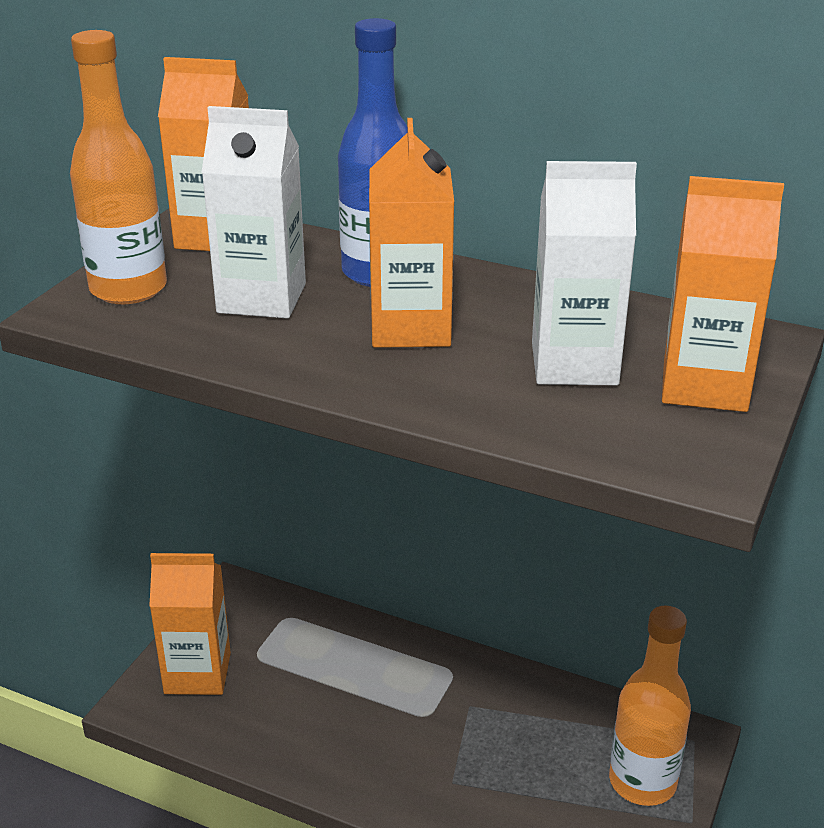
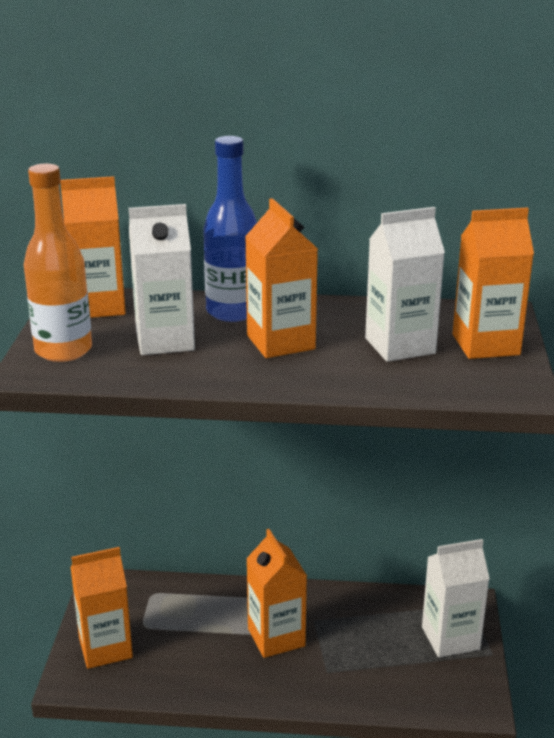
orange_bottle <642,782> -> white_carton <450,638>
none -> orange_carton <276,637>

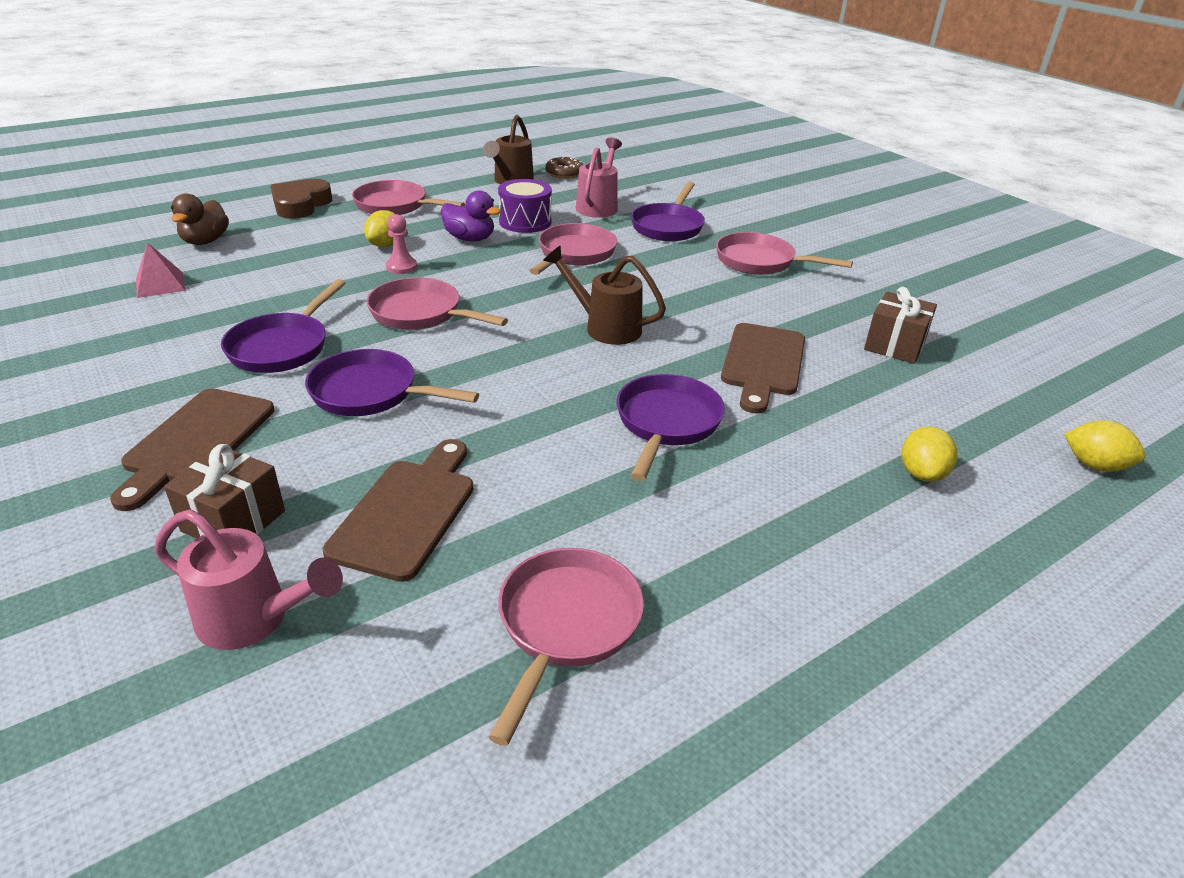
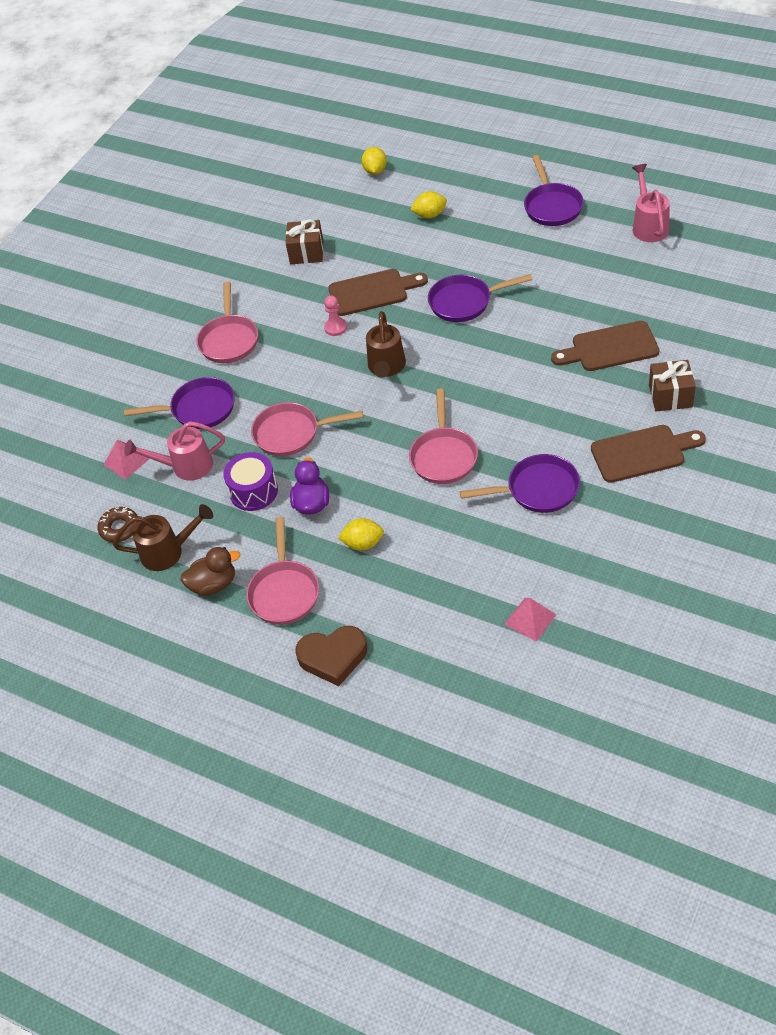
brown_duck <205,241> -> brown_duck <213,584>, relocated
pink_pawn <401,267> -> pink_pawn <335,327>, relocated
purple_pan <370,393> -> purple_pan <552,206>, relocated
pink_watering_can <253,619> -> pink_watering_can <649,226>, relocated
pink_pan <566,624> -> none
none -> pink_pyramid <126,461>

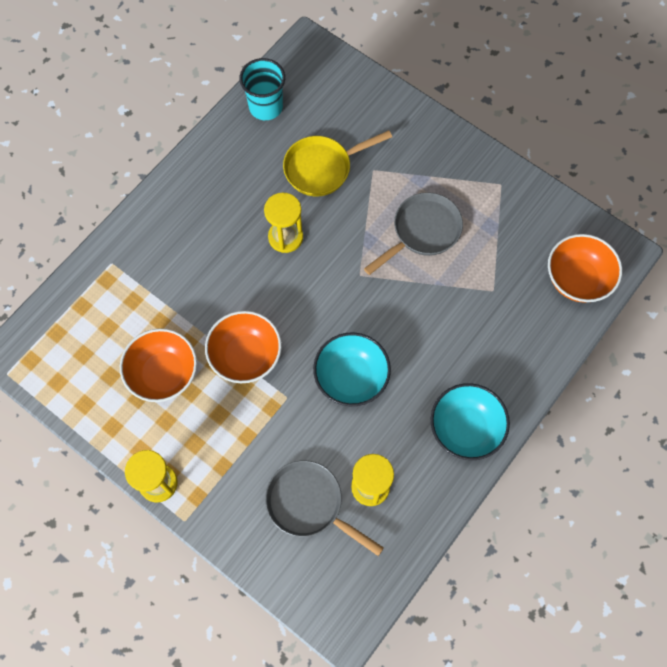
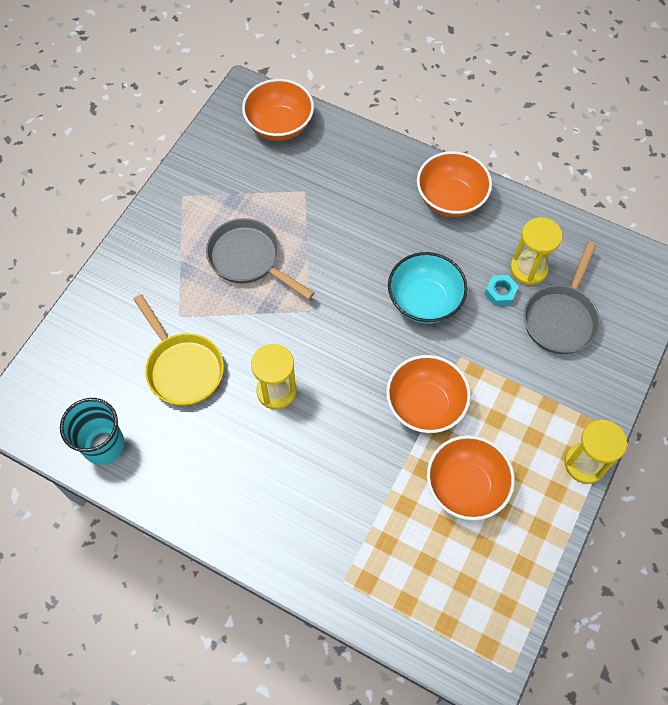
turquoise_bowl <465,428> -> orange_bowl <450,199>
none -> turquoise_nut <500,292>

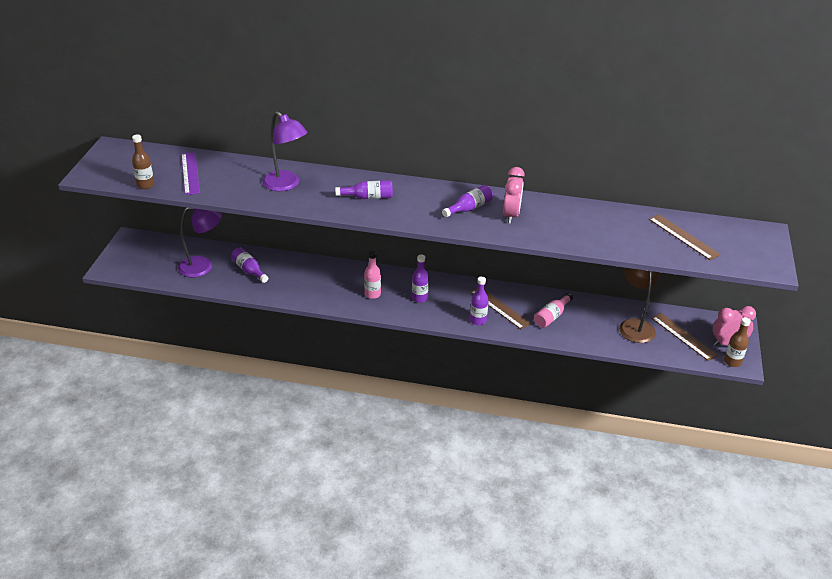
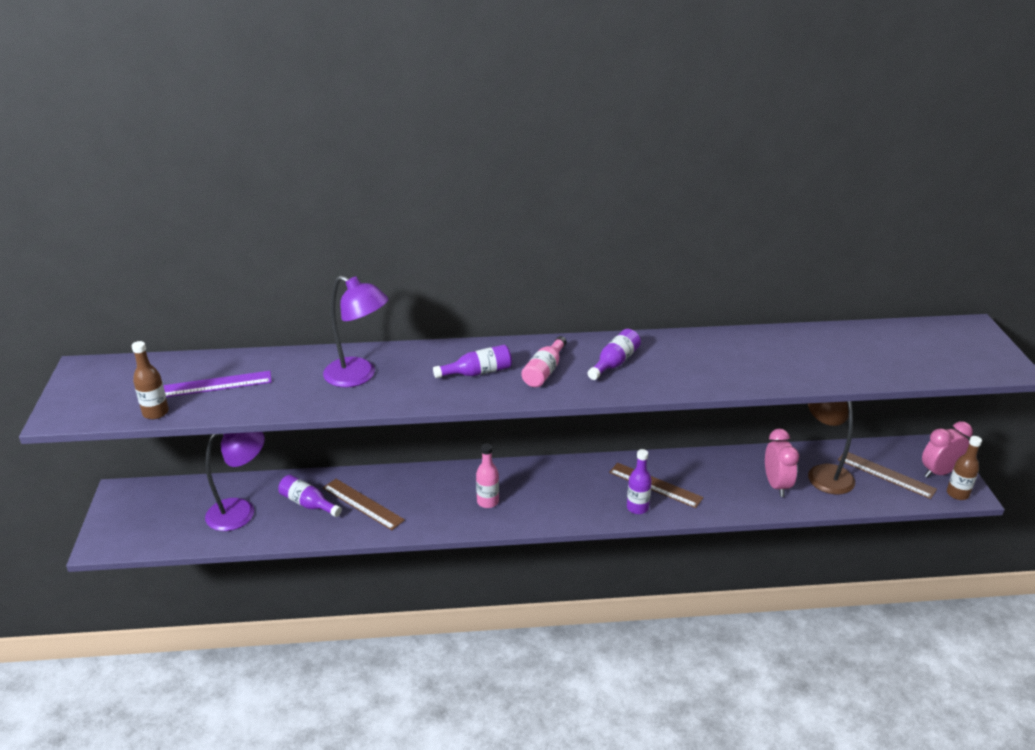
purple_ruler <190,173> -> purple_ruler <215,385>, 75 degrees counterclockwise
pink_clock <511,215> -> pink_clock <776,485>, relocated
brown_ruler <683,237> -> brown_ruler <363,504>, relocated
purple_bottle <419,298> -> none
pink_bottle <551,316> -> pink_bottle <544,371>, relocated

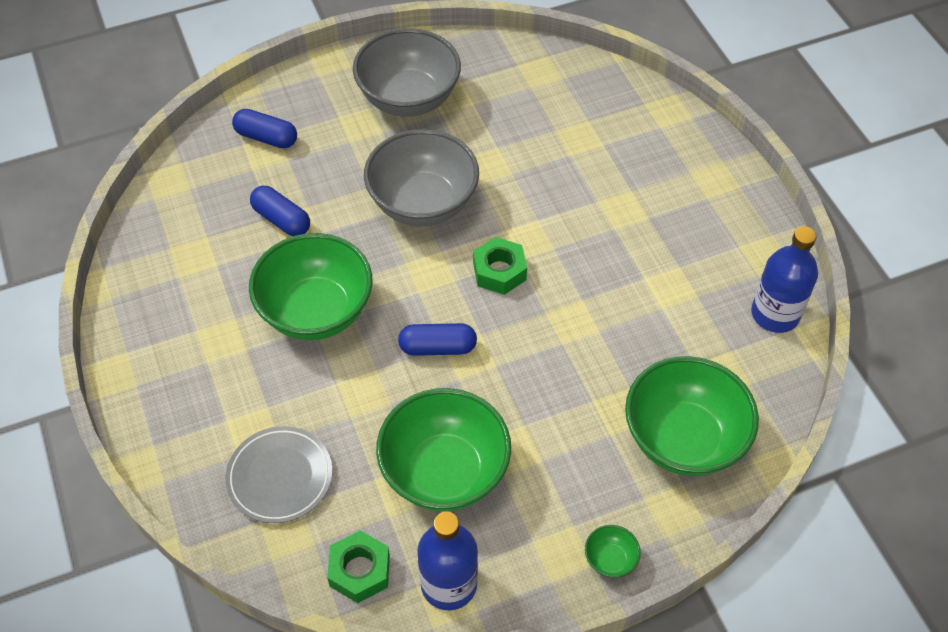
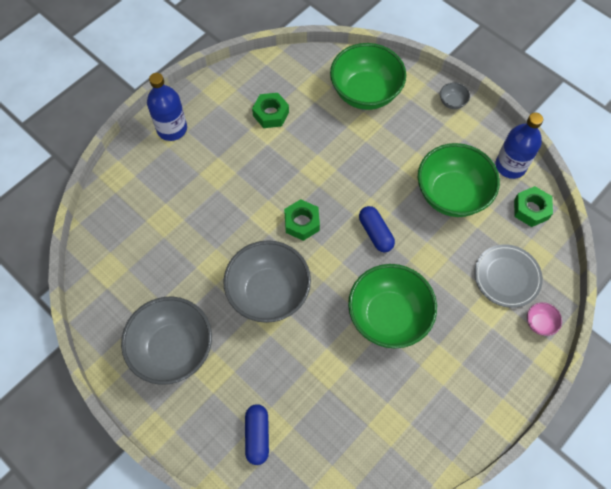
blue_capsule <281,220> -> none
blue_bottle <775,314> -> blue_bottle <172,129>, relocated
green_bowl <610,559> -> grey_bowl <452,102>
none -> green_nut <271,114>
none -> pink_bowl <539,323>

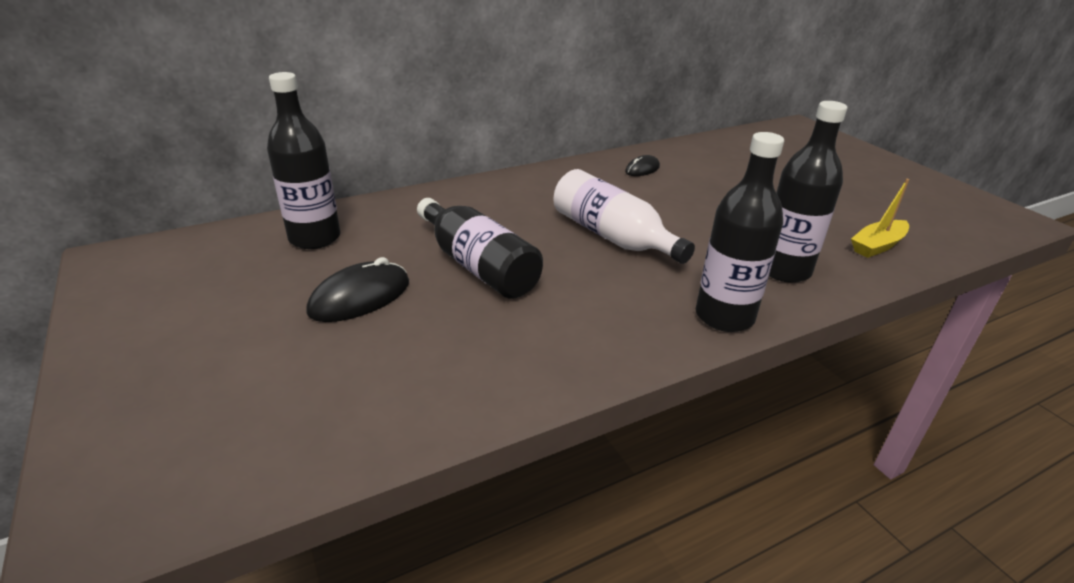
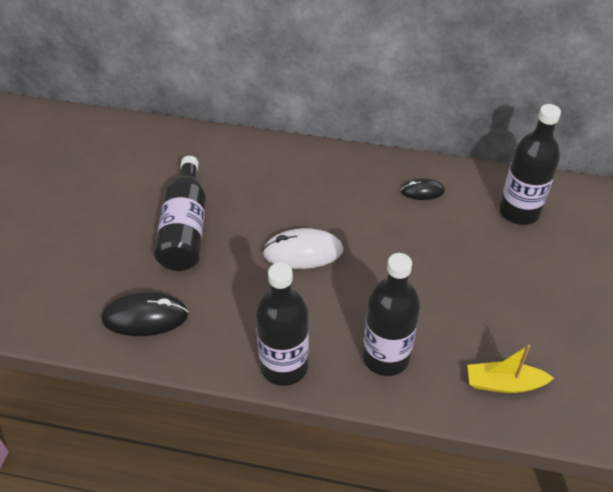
black_bottle <315,238> -> black_bottle <519,211>, relocated
white_bottle <612,237> -> white_mouse <303,252>
black_mouse <360,297> -> black_mouse <145,317>, relocated

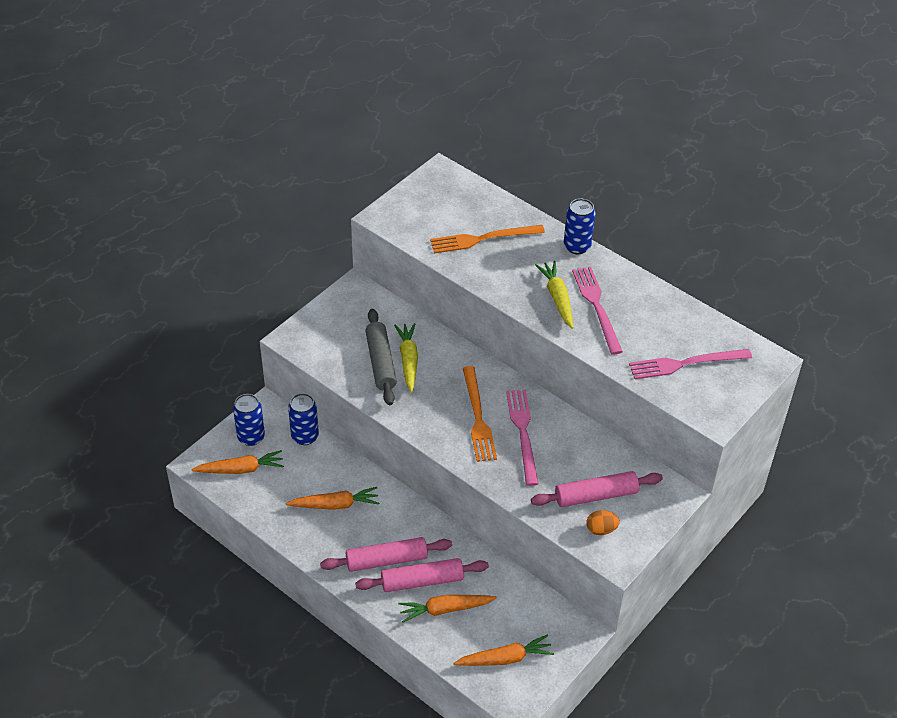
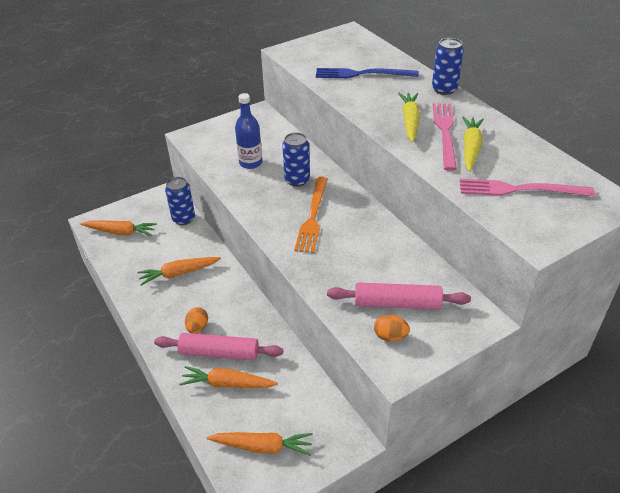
orange_fork <483,239> -> blue_fork <362,74>
grey_rolling_pin <381,362> -> blue_bottle <250,163>
yellow_carrot <408,360> -> yellow_carrot <470,148>, relocated
pink_fork <523,433> -> none
blue_can <251,437> -> blue_can <297,180>, relocated
orange_carrot <335,505> -> orange_carrot <179,273>, 150 degrees clockwise
pink_rolling_pin <386,560> -> orange_egg <197,327>

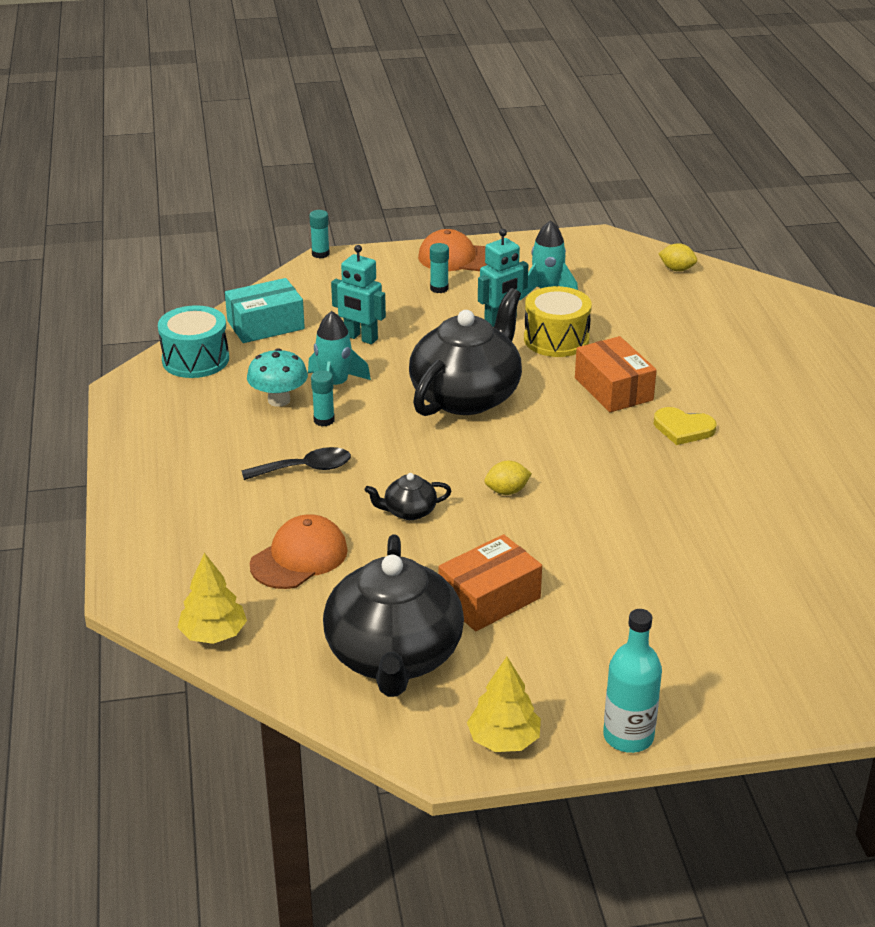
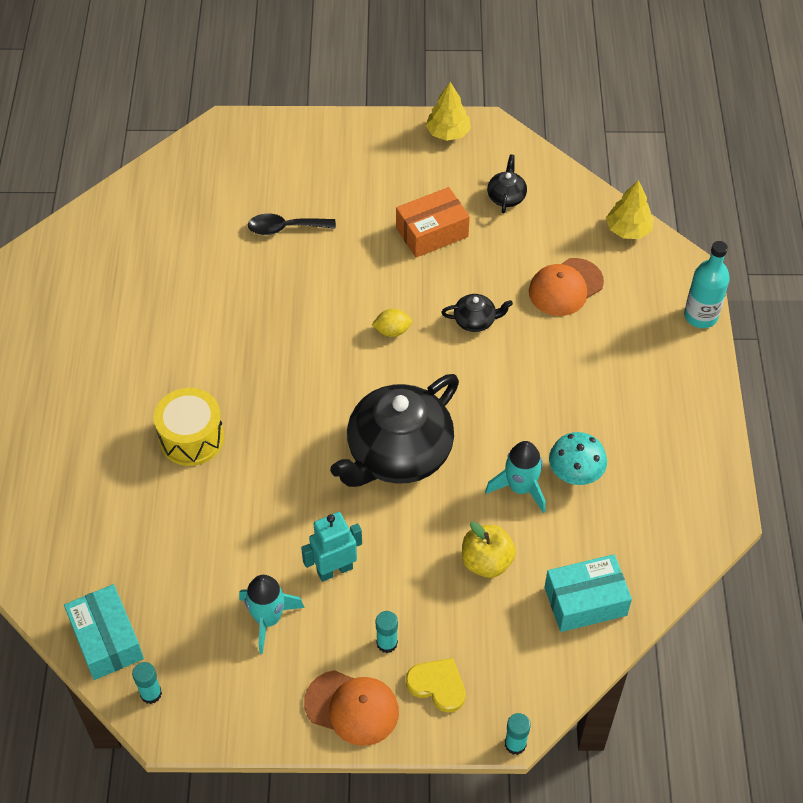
yellow_lemon <677,269> -> turquoise_box <107,640>
turquoise_robot <360,338> -> yellow_apple <486,562>
yellow_drum <556,339> -> yellow_drum <191,438>, relocated
turquoise_drum <195,359> -> none
orange_box <613,389> -> none
turquoise_glue_stick <324,420> -> turquoise_glue_stick <151,694>, relocated
yellow_heart <683,428> -> yellow_heart <437,685>, relocated
black_spoon <305,469> -> black_spoon <285,228>, relocated
black_teapot <394,656> -> black_teapot <506,197>, x0.42
turquoise_bottle <628,736> -> turquoise_bottle <700,316>, relocated

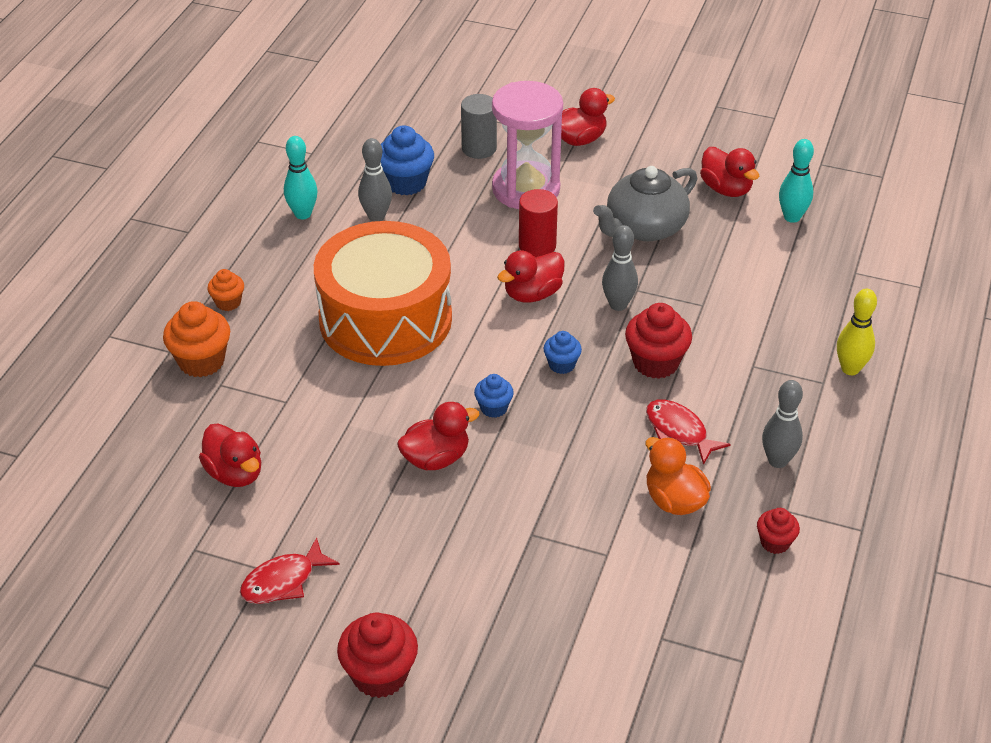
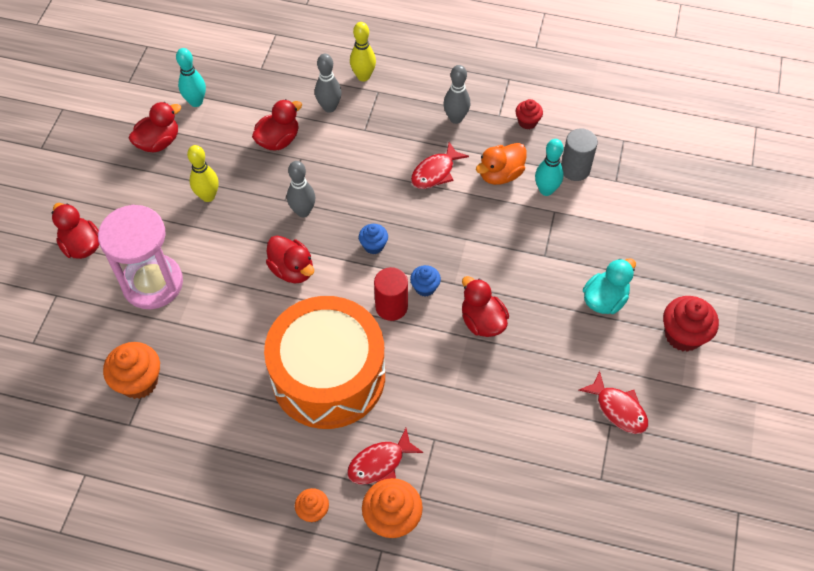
grey_cylinder <479,148> -> grey_cylinder <575,169>, relocated
blue_cupcake <406,183> -> orange_cupcake <139,381>
turquoise_bowling_pin <303,214> -> turquoise_bowling_pin <546,190>, relocated
grey_bowling_pin <376,216> -> grey_bowling_pin <329,107>, relocated
grey_teapot <644,228> -> yellow_bowling_pin <208,196>
red_cylinder <537,246> -> red_cylinder <391,307>, relocated
red_cupcake <655,363> -> none
red_duck <235,473> -> red_duck <278,140>, relocated
none -> turquoise_duck <604,300>
none -> red_fish <380,463>

